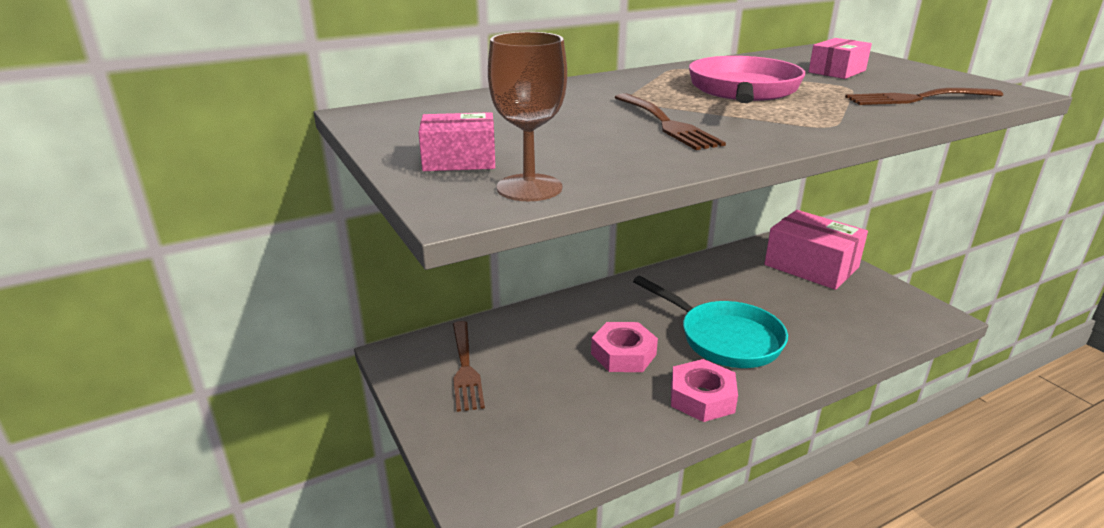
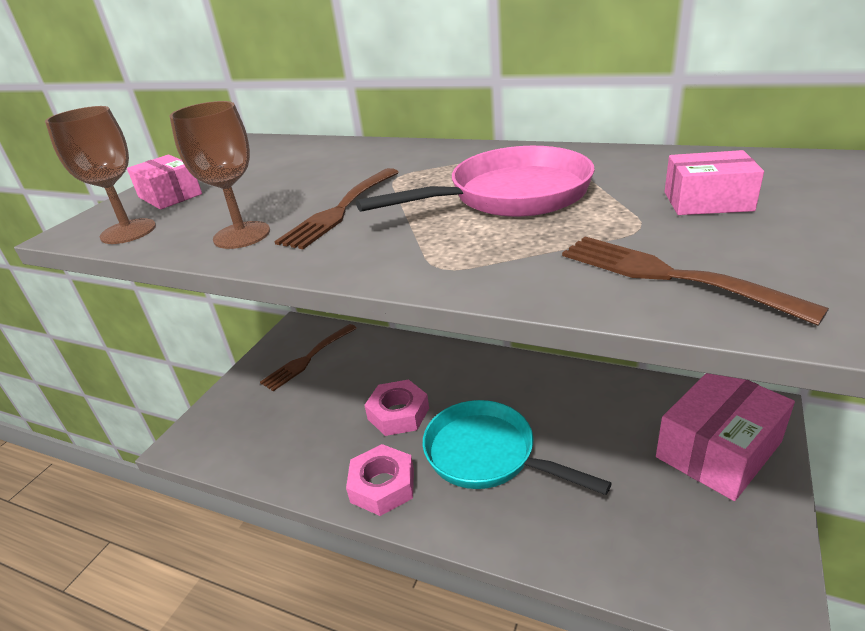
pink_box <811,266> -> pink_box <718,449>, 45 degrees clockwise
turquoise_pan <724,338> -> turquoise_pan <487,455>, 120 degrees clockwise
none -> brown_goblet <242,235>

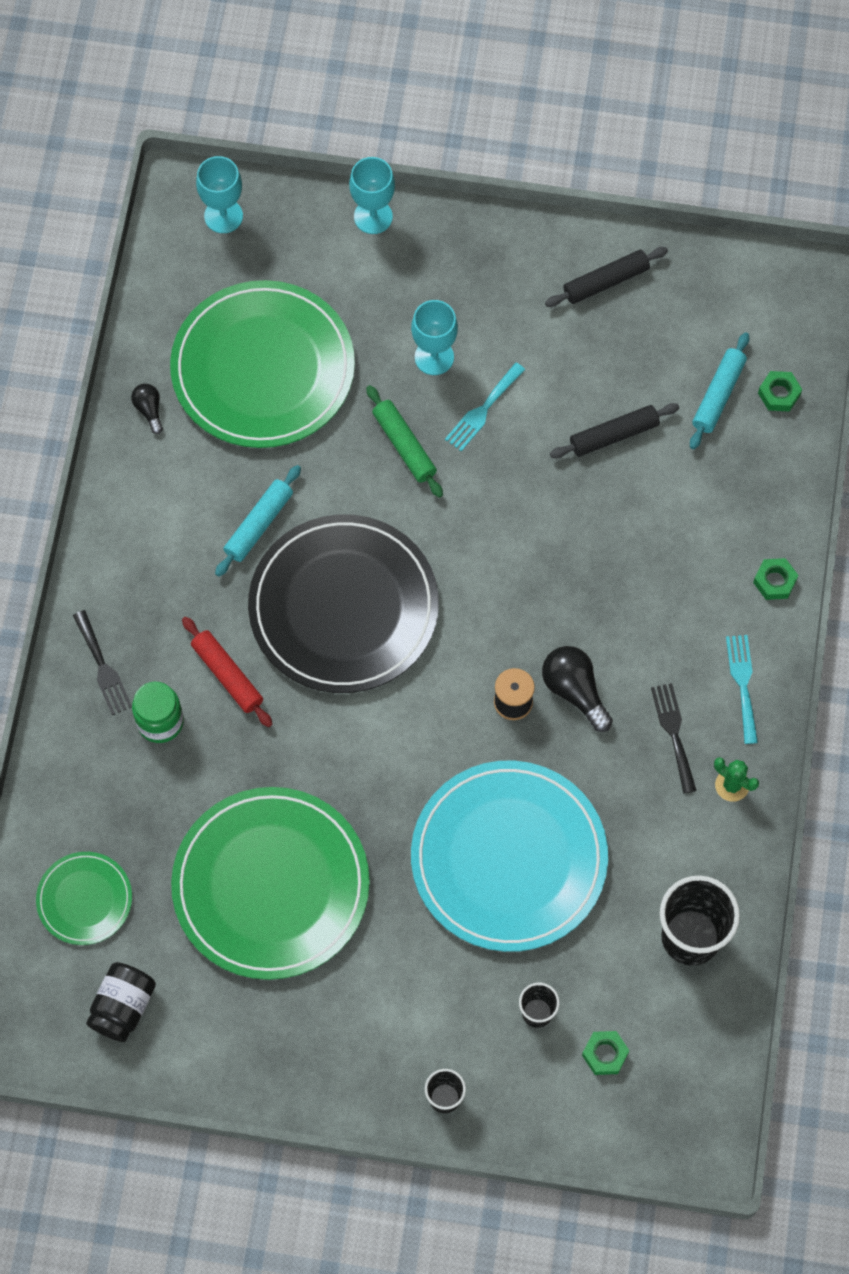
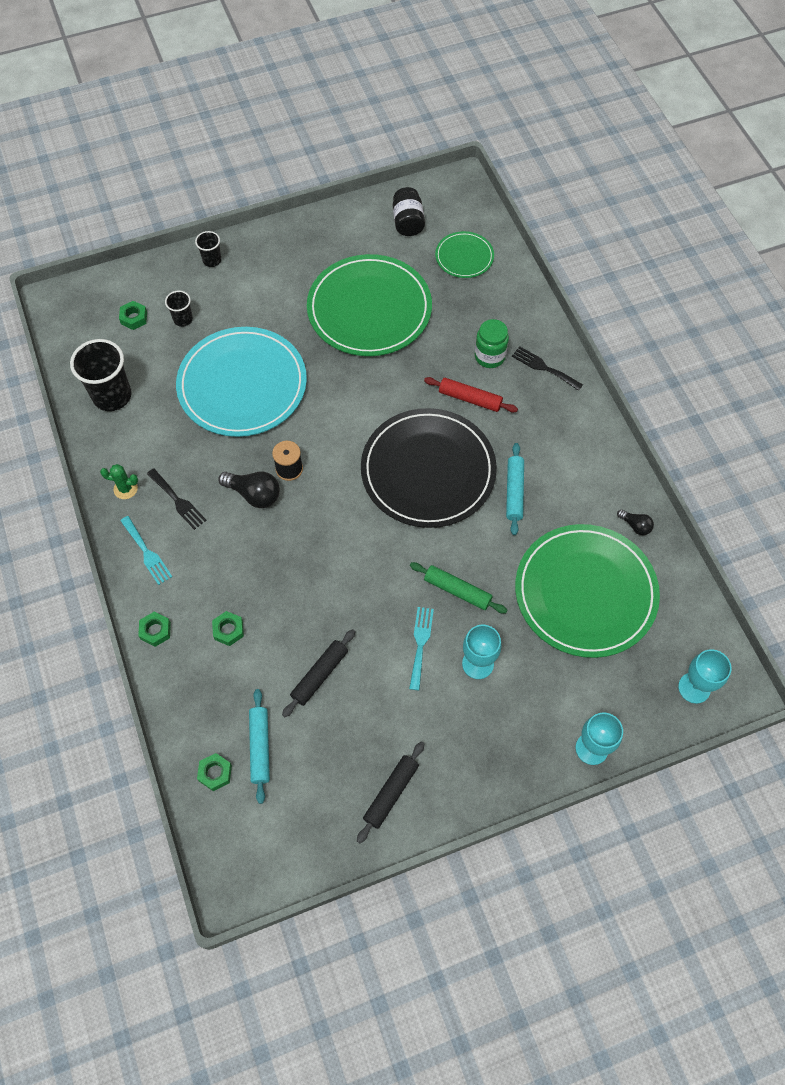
none -> green_nut <228,630>

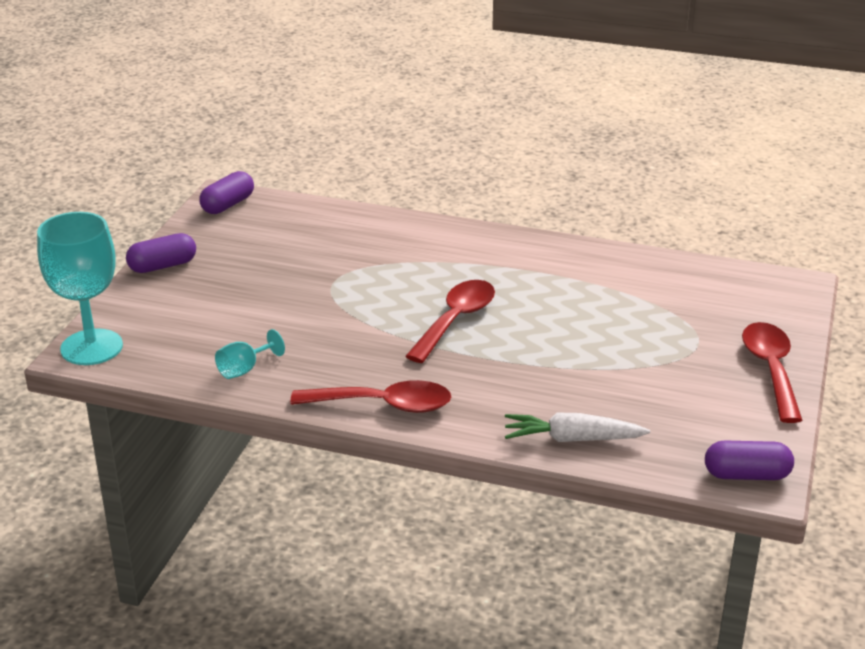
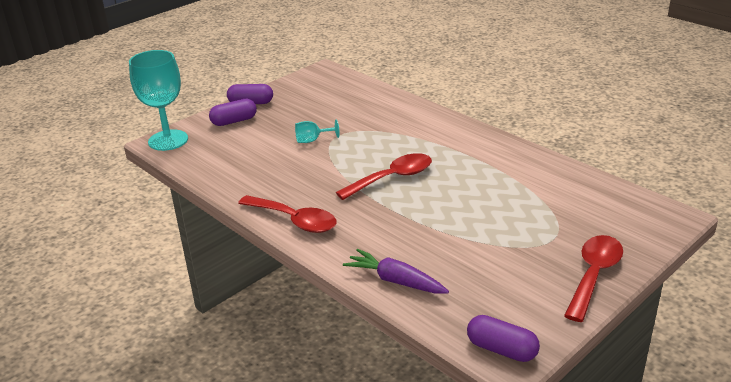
purple_capsule <228,205> -> purple_capsule <234,121>, relocated
turquoise_goblet <244,369> -> turquoise_goblet <312,140>, relocated
white_carrot <571,439> -> purple_carrot <395,280>

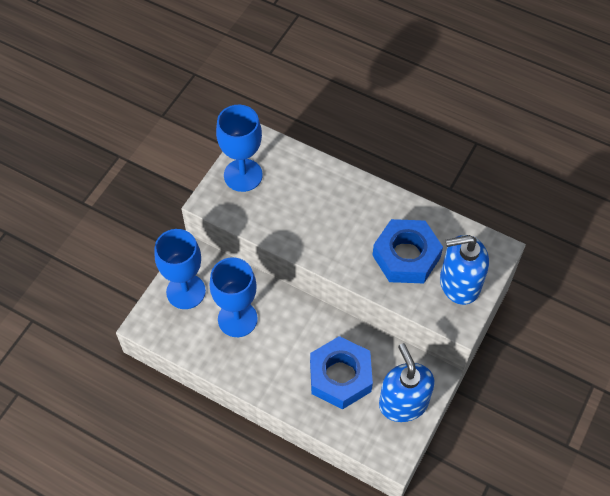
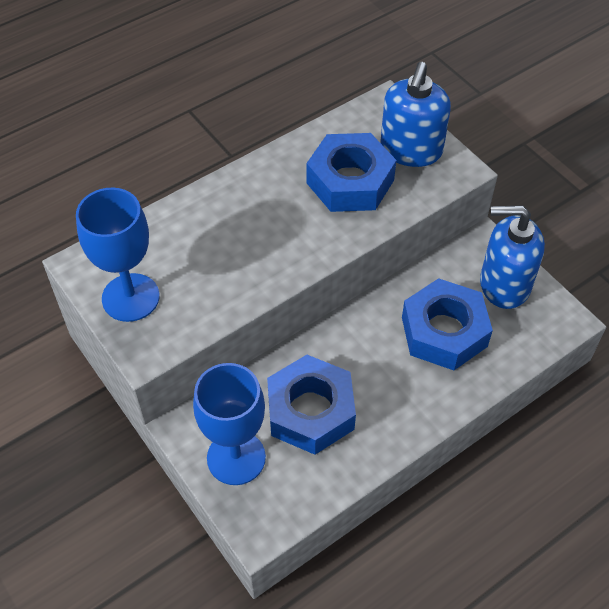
blue_goblet <237,319> -> blue_nut <310,411>

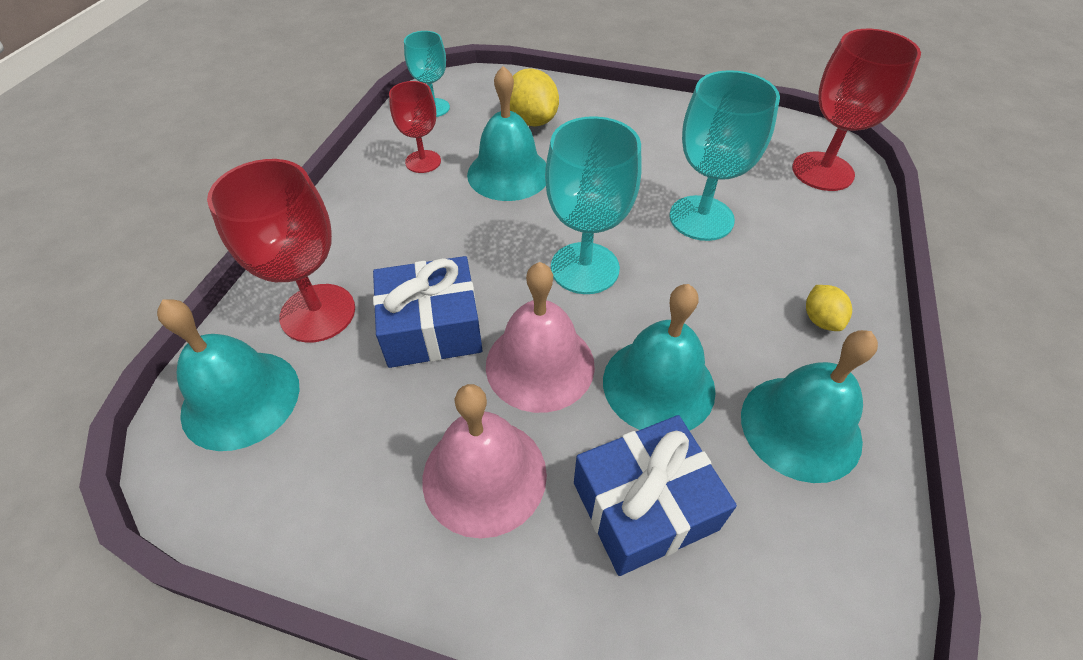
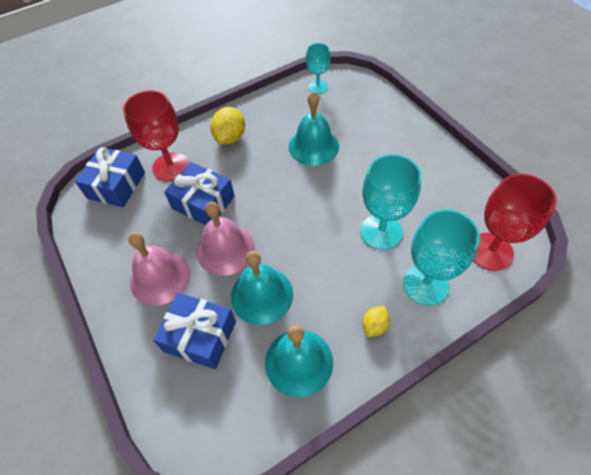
yellow_lemon <532,120> -> yellow_lemon <230,137>, relocated
red_goblet <423,161> -> none
turquoise_goblet <585,268> -> turquoise_goblet <425,284>, relocated
turquoise_bell <241,399> -> blue_gift <116,185>

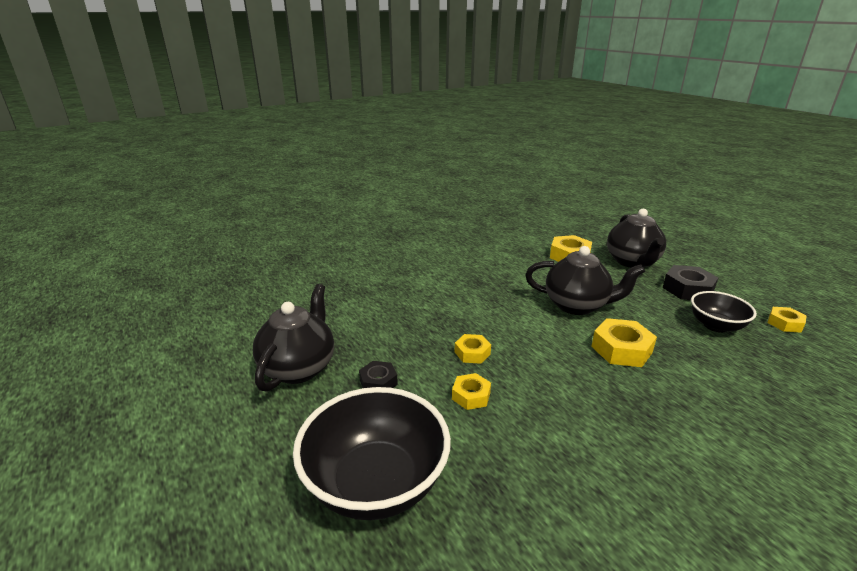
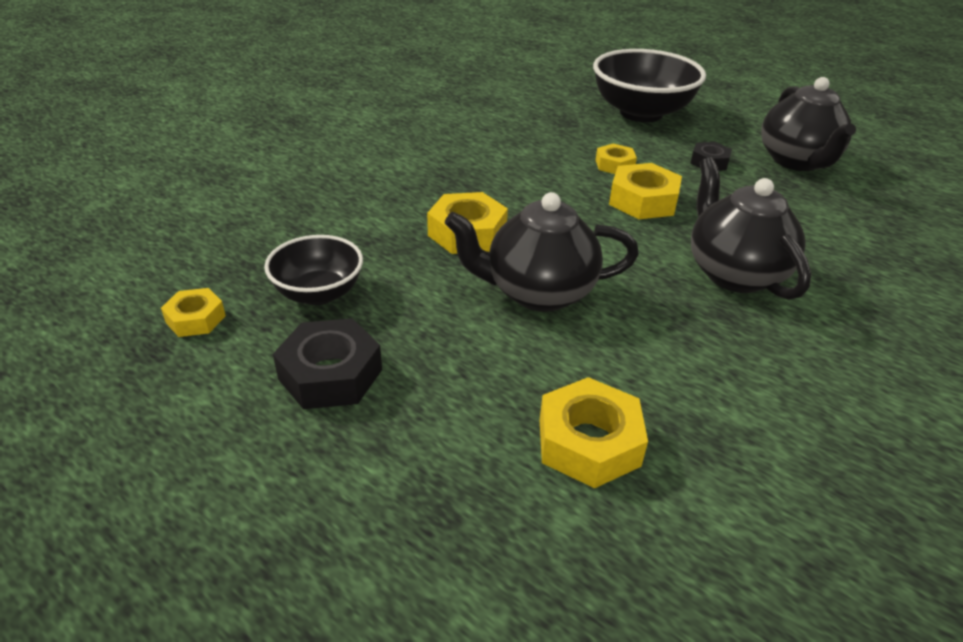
black_teapot <632,262> -> black_teapot <734,273>, relocated
yellow_nut <472,353> -> yellow_nut <643,201>, x1.65

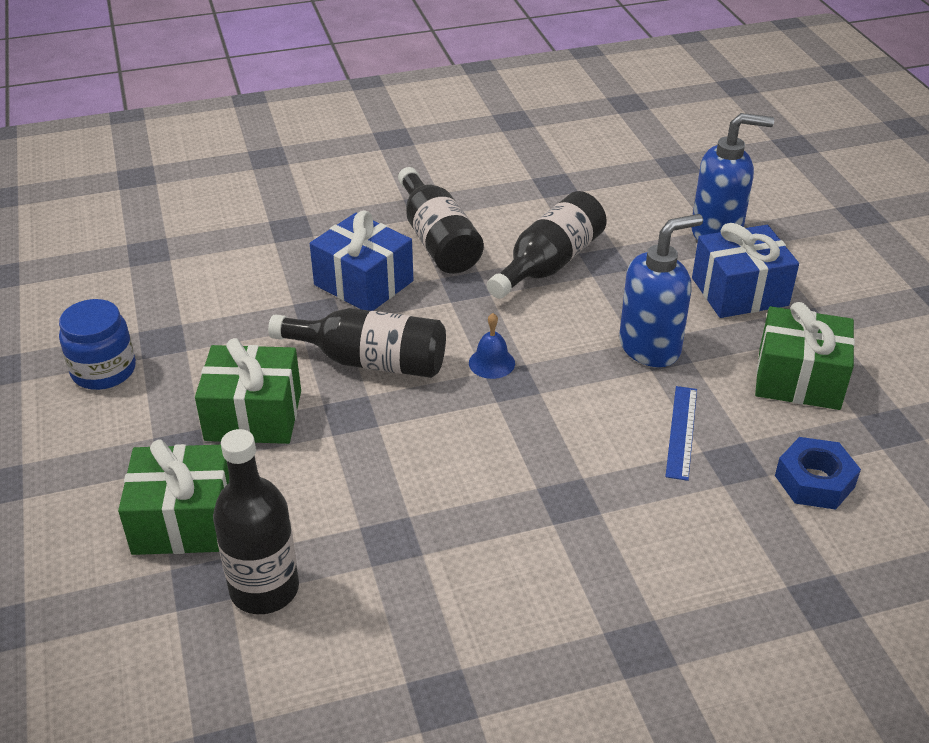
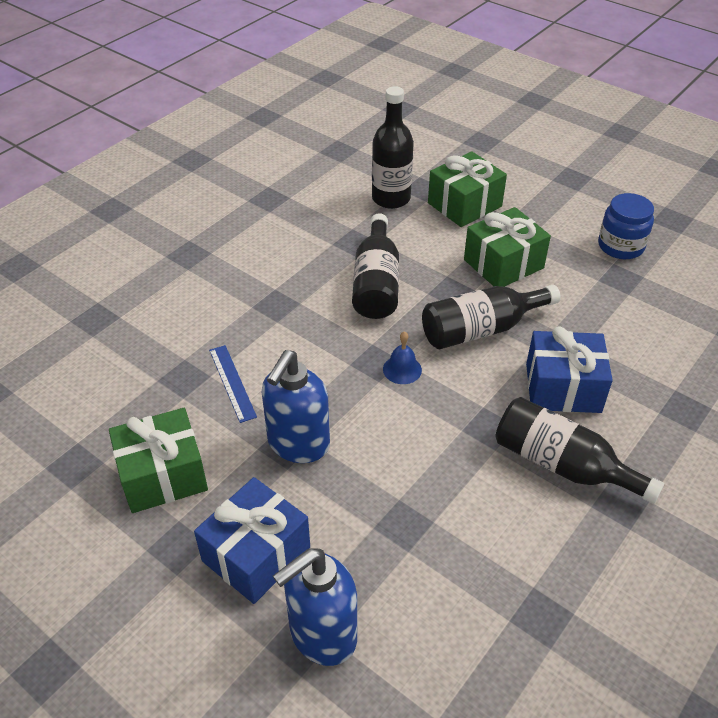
black_bottle <549,263> -> black_bottle <376,283>, relocated
blue_nut <814,481> -> none

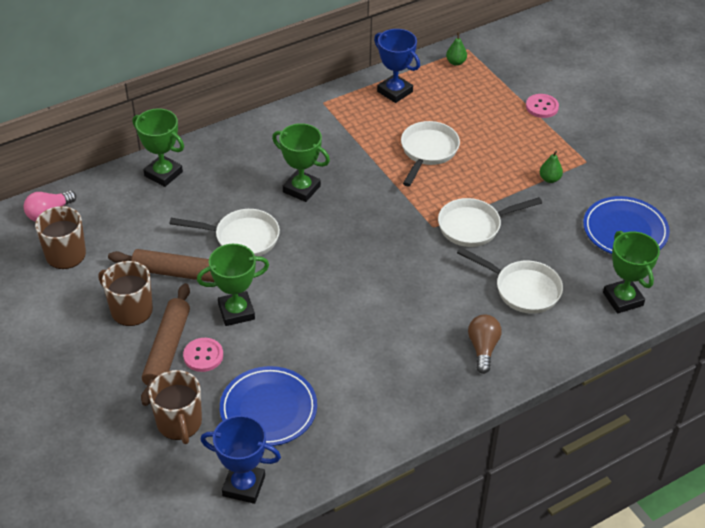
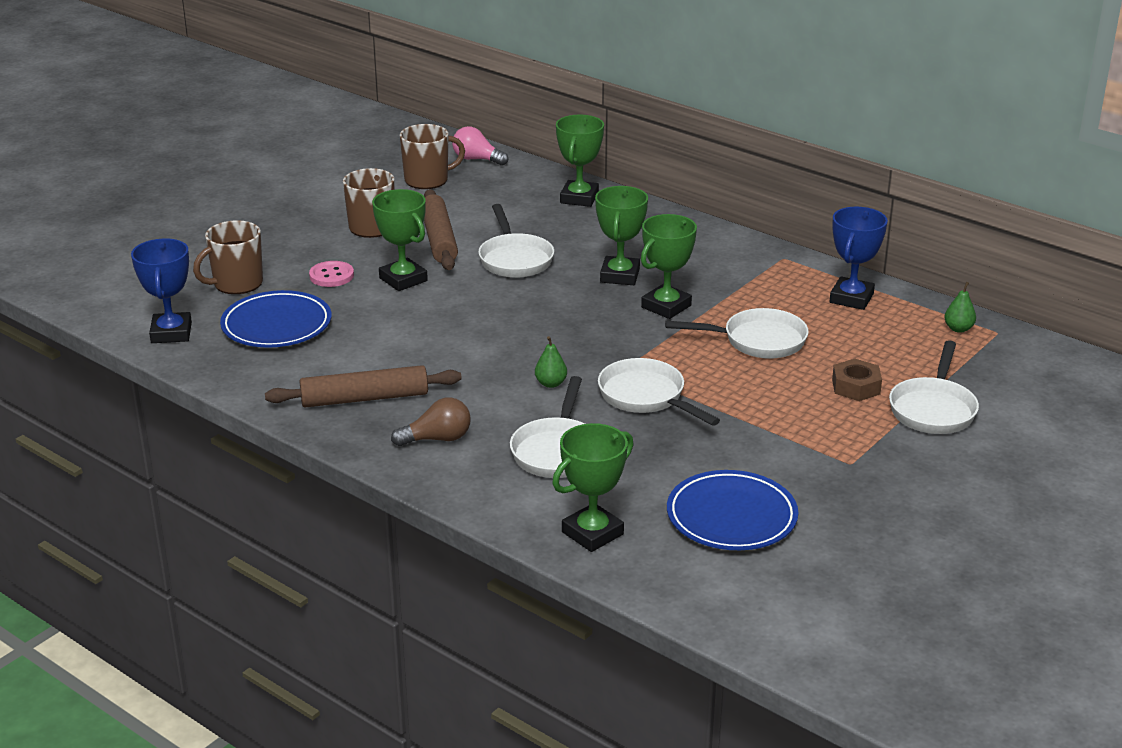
pink_button <542,107> -> white_pan <933,409>
green_pear <549,179> -> green_pear <551,383>, relocated
brown_rolling_pin <167,349> -> brown_rolling_pin <364,398>, relocated
none -> green_trophy <666,306>
none -> brown_nut <856,387>

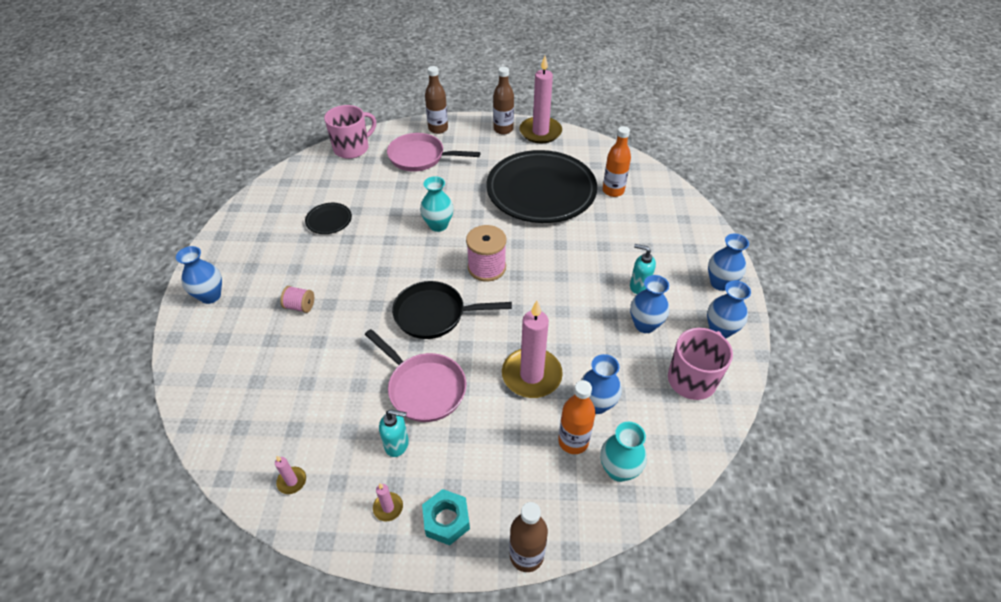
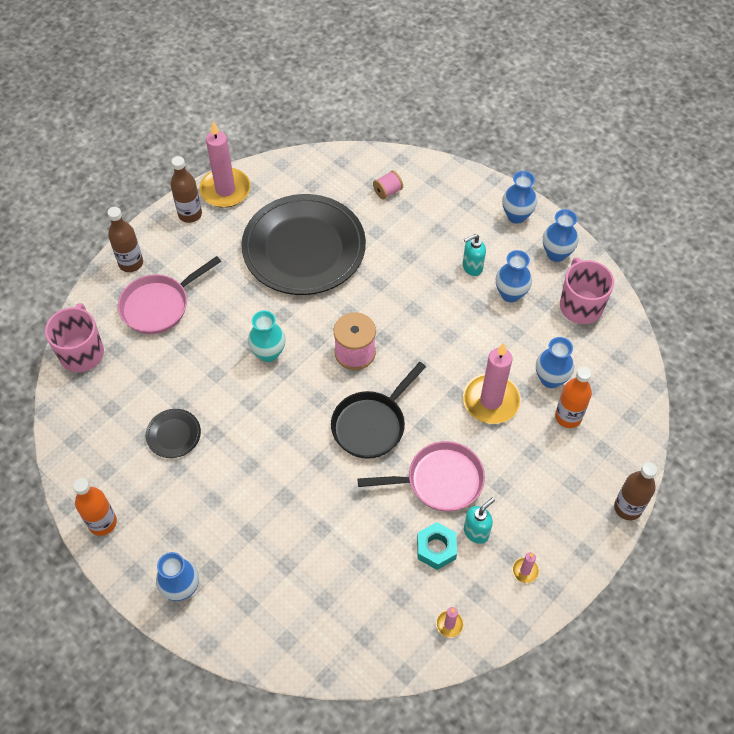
orange_bottle <613,191> -> orange_bottle <102,523>, relocated
pink_spool <300,306> -> pink_spool <387,191>, relocated
turquoise_vase <619,470> -> none
turquoise_nut <446,520> -> turquoise_nut <436,548>, relocated

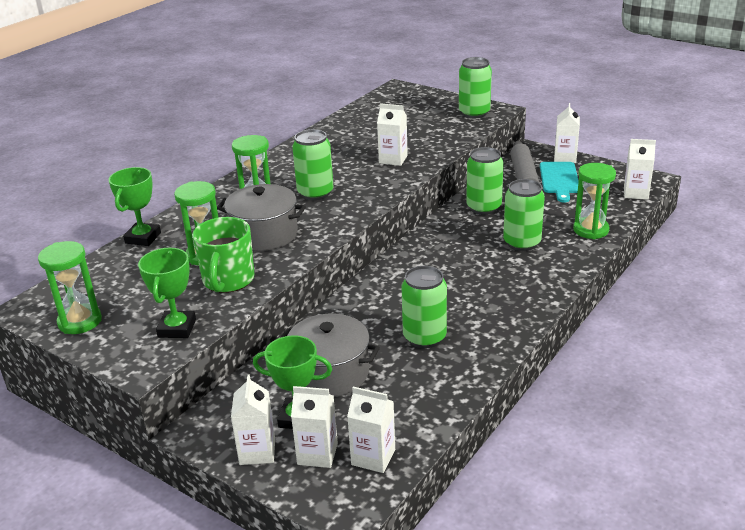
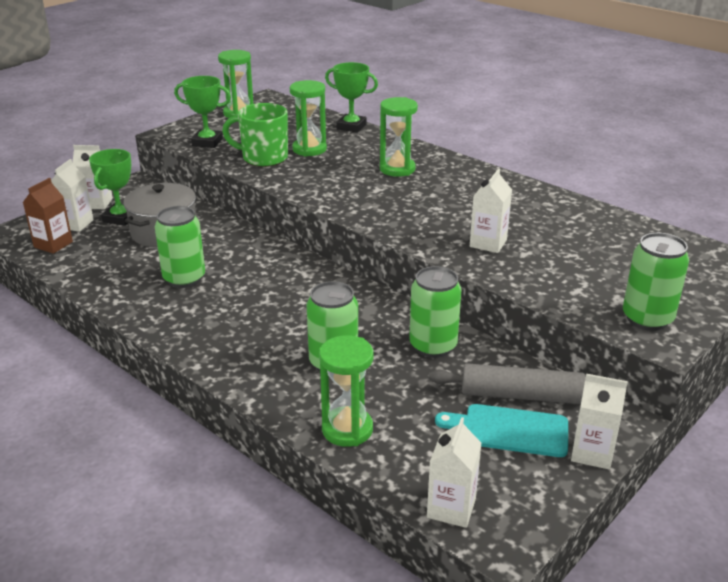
green_can <315,193> -> none
grey_pot <264,234> -> none
white_carton <373,457> -> brown_carton <53,244>

